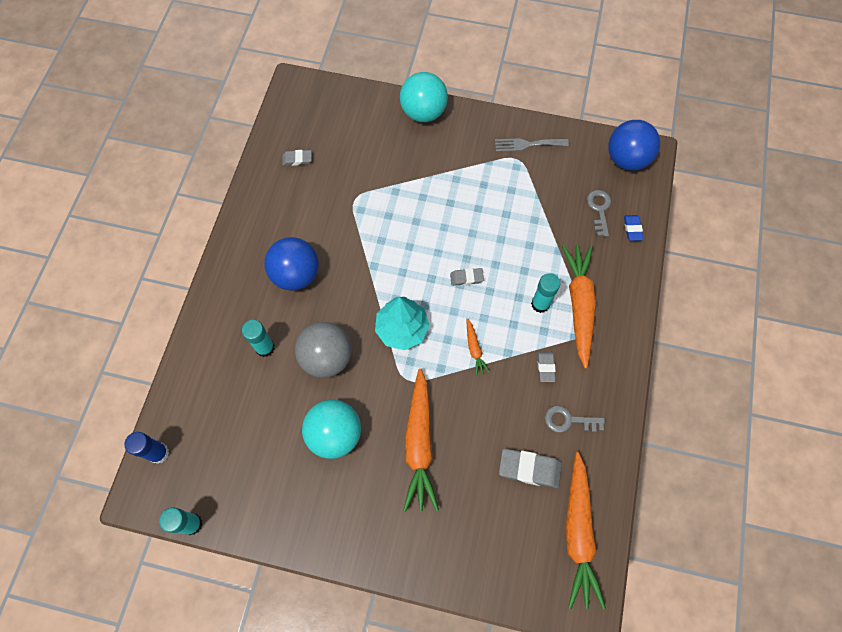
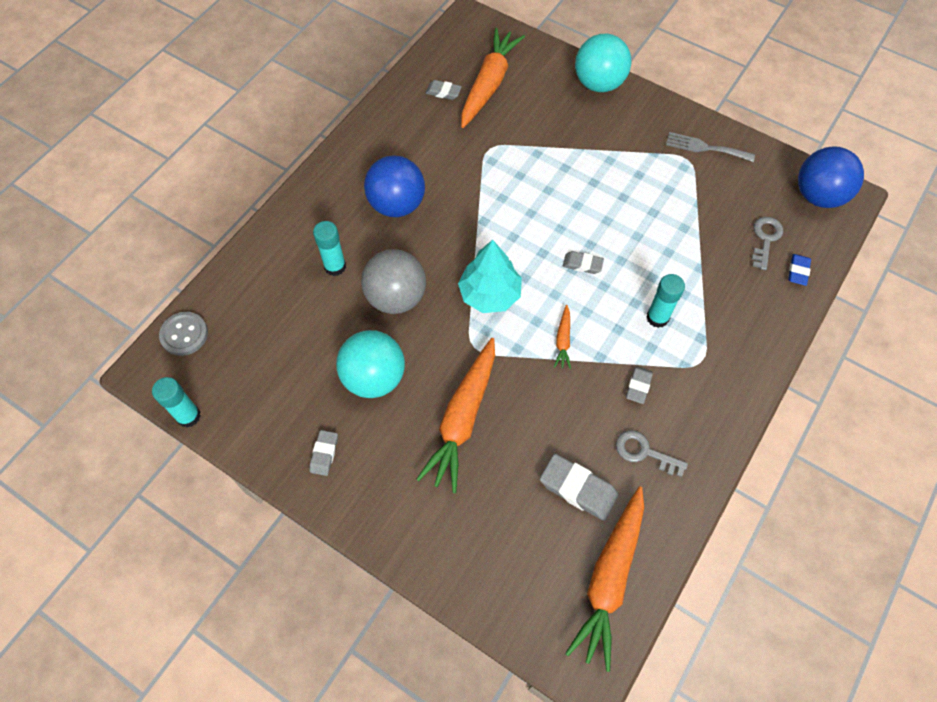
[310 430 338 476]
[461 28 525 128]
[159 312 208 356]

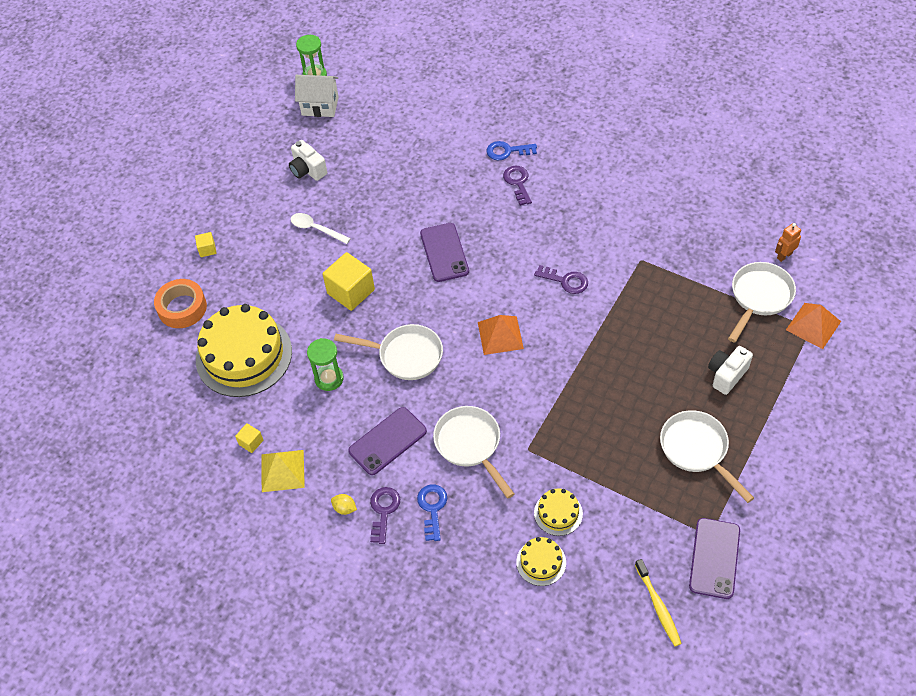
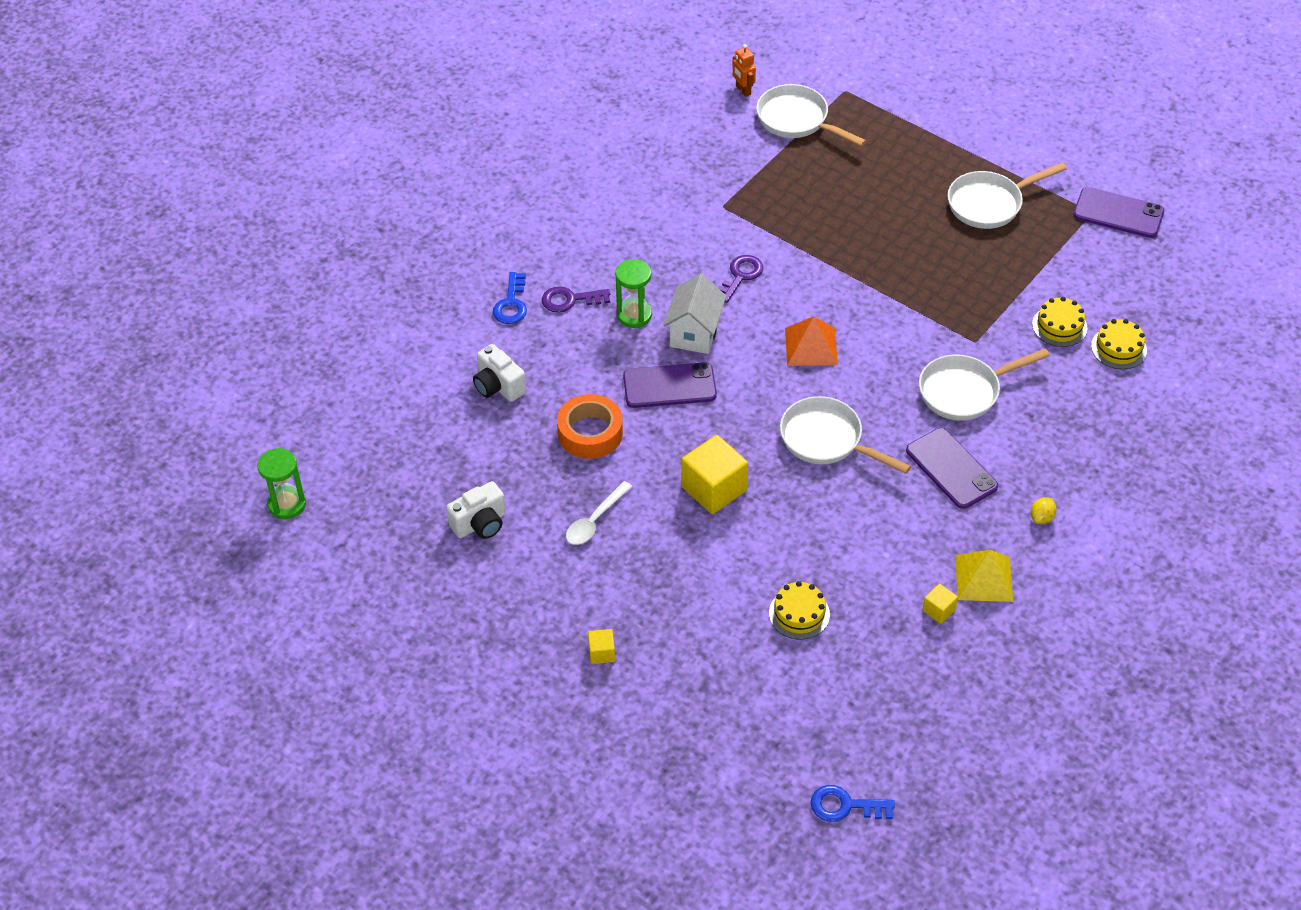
[370 487 400 544] (first image)
[635 559 682 646] (first image)
[786 303 841 349] (first image)
[557 394 623 459]
[664 274 726 354]
[615 259 652 328]
[811 785 895 822]
[473 344 526 402]
[780 396 911 474]
[769 581 830 640]

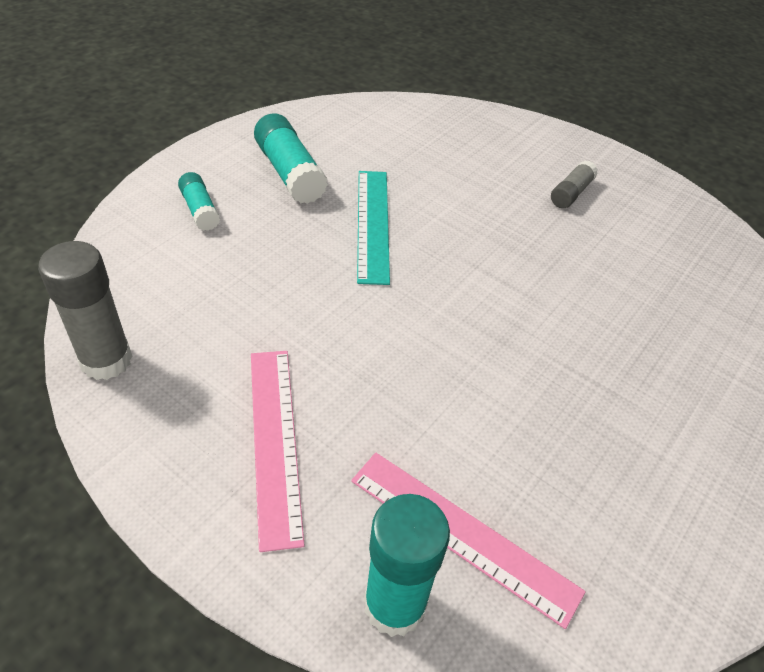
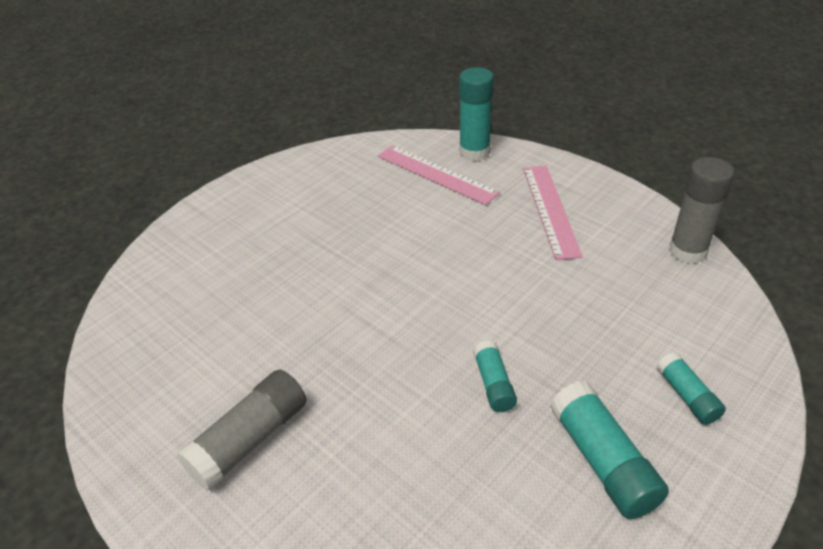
[473 340 517 412]
[176 369 307 490]

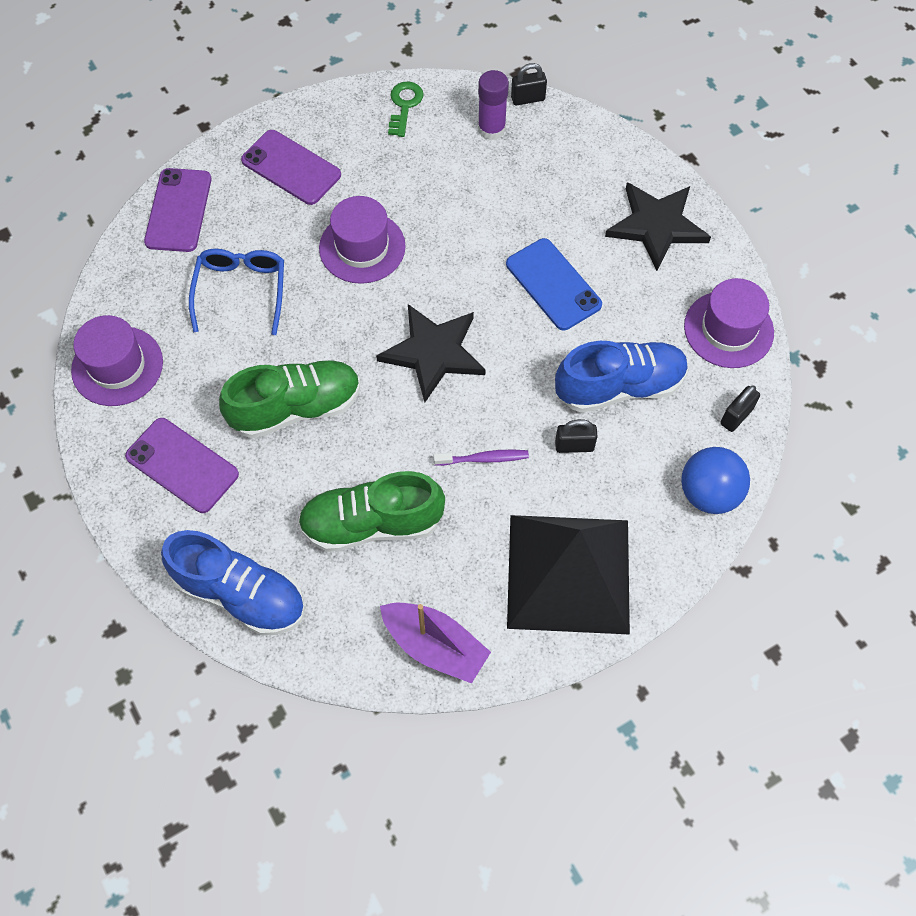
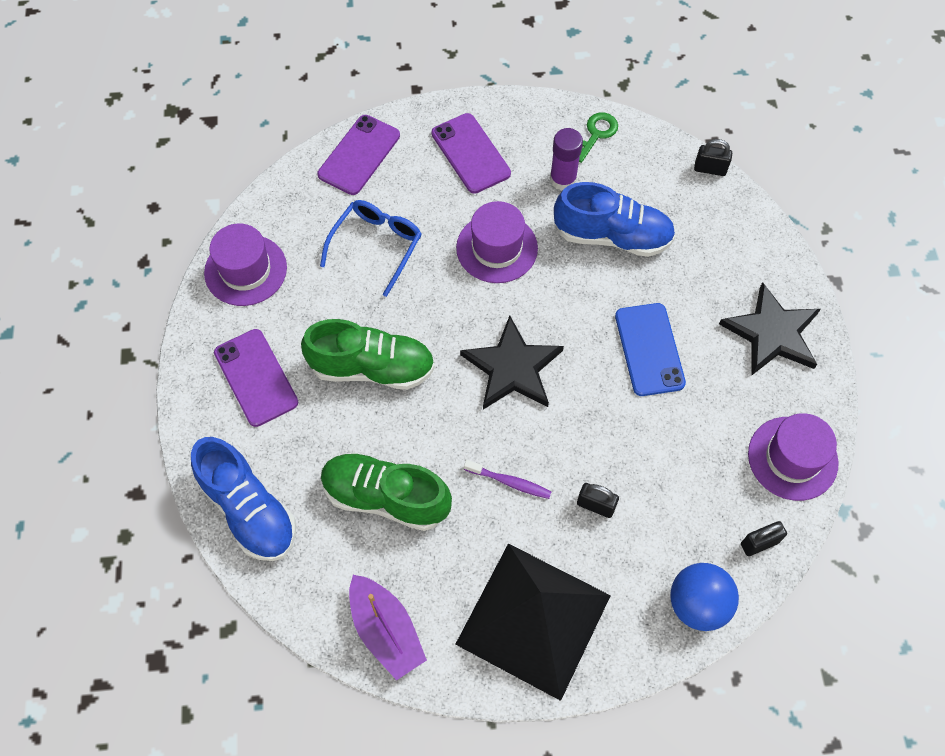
[550 128 583 191]
[554 182 675 257]

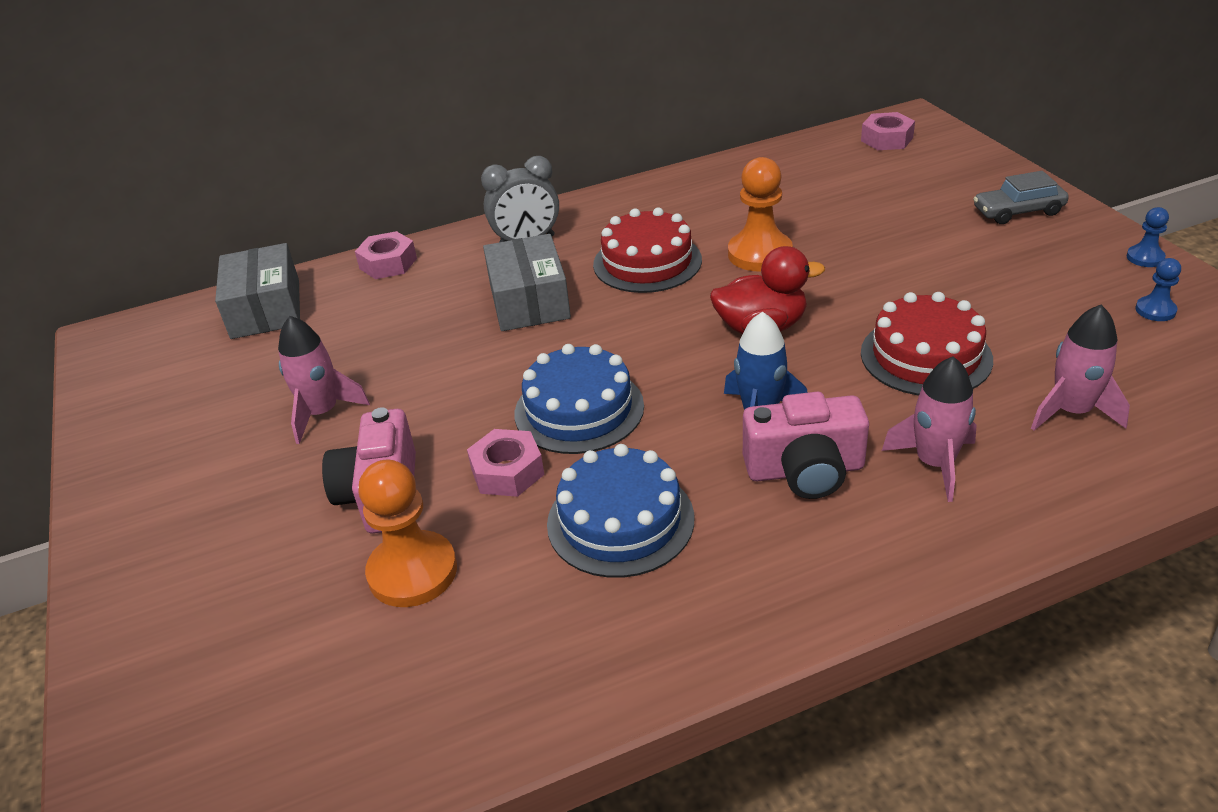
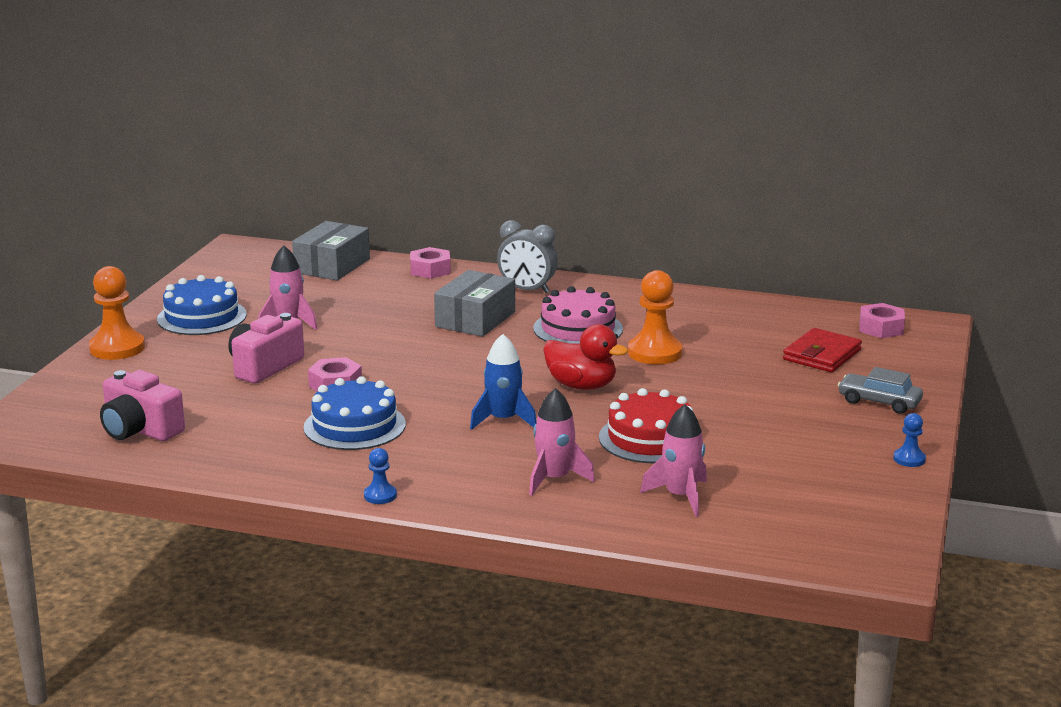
[783 328 862 372]
[89 266 145 360]
[157 275 247 335]
[100 370 185 441]
[364 448 397 504]
[533 286 623 344]

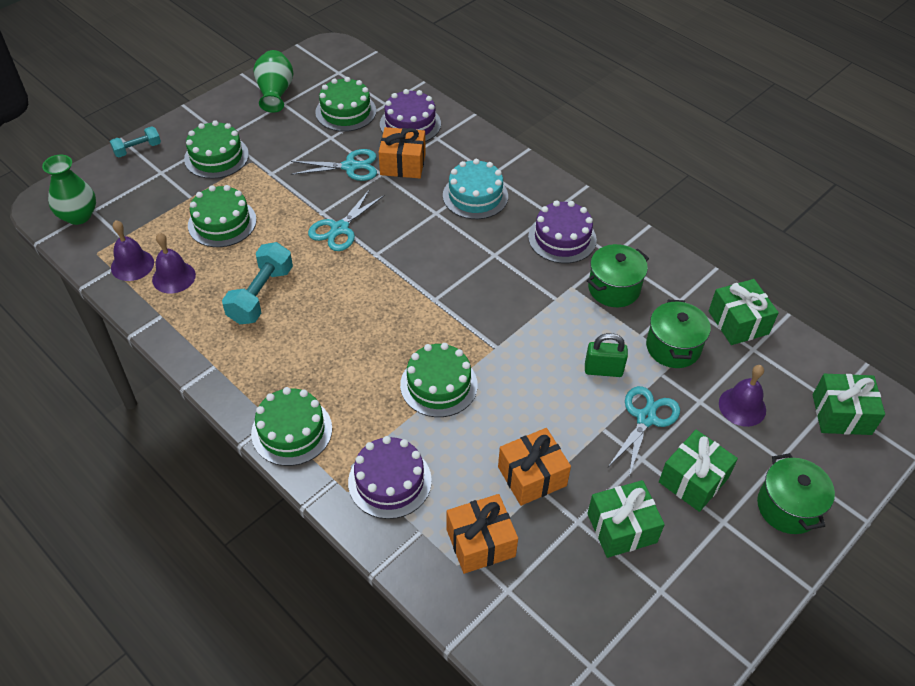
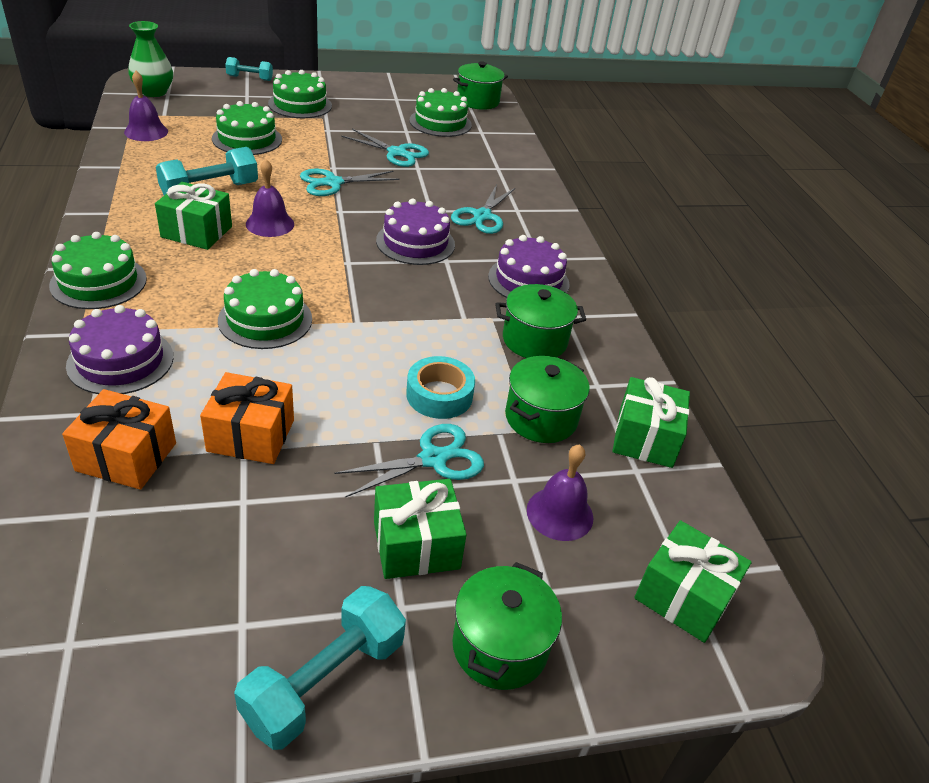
[253 50 294 113] (first image)
[379 127 426 178] (first image)
[234 586 406 750]
[453 61 508 110]
[246 159 294 237]
[376 198 455 265]
[155 182 232 250]
[451 184 515 234]
[406 356 475 419]

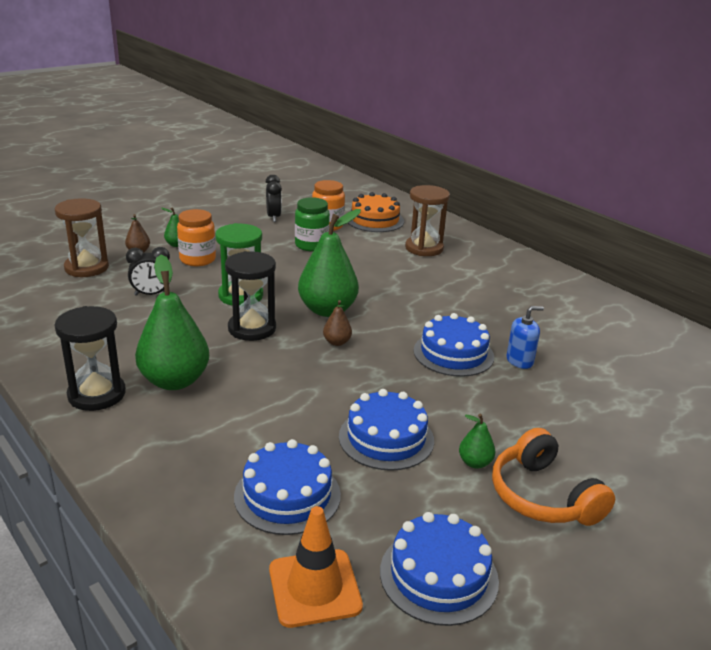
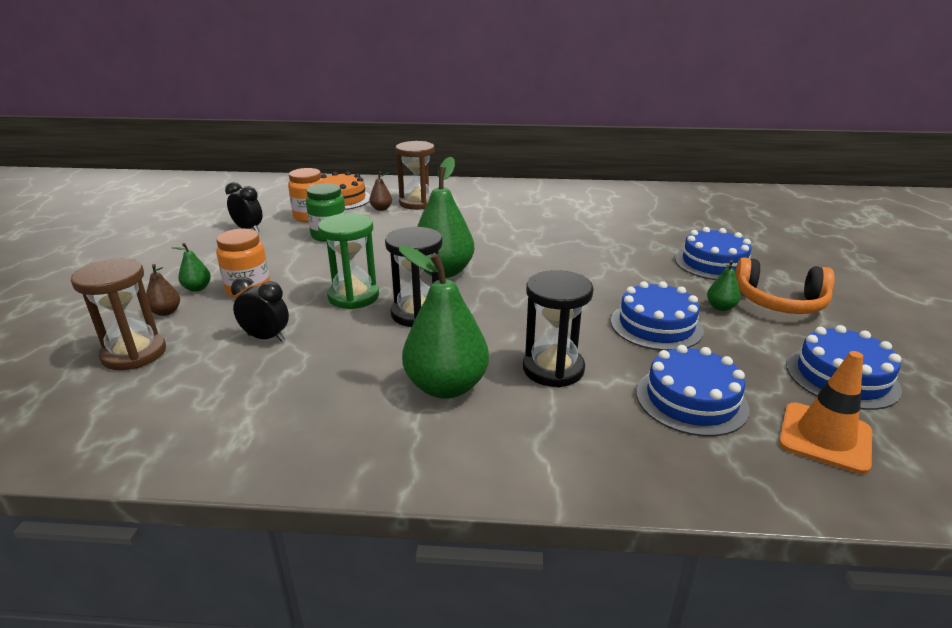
[507 306 544 369] (first image)
[523 270 594 387]
[369 172 392 211]
[675 227 751 280]
[231 277 289 342]

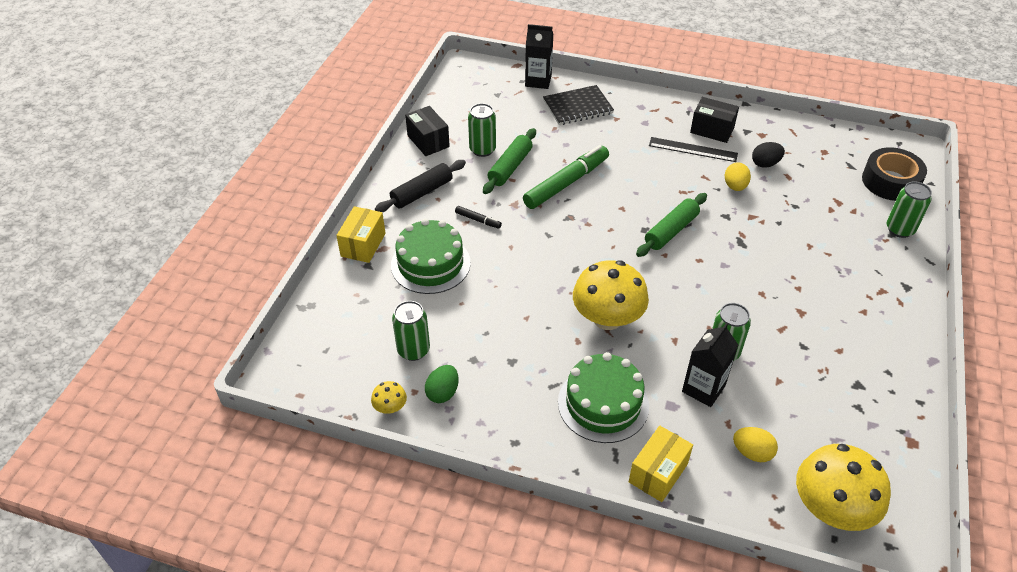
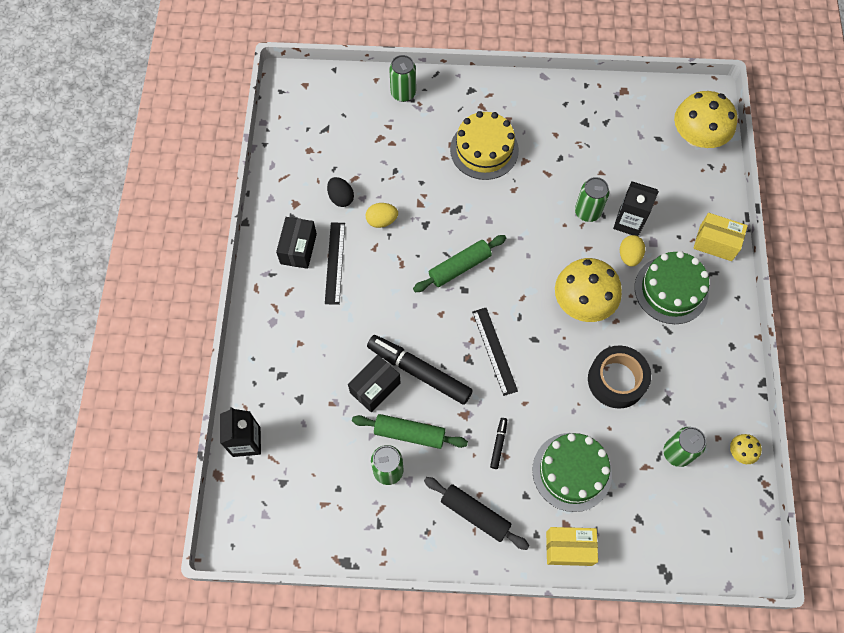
[425 365 459 403] (first image)
[543 85 614 125] (first image)
[450 111 519 180]
[472 308 518 396]
[348 355 401 413]
[620 235 645 267]
[588 345 651 409]
[367 335 473 405]
[413 235 506 292]

